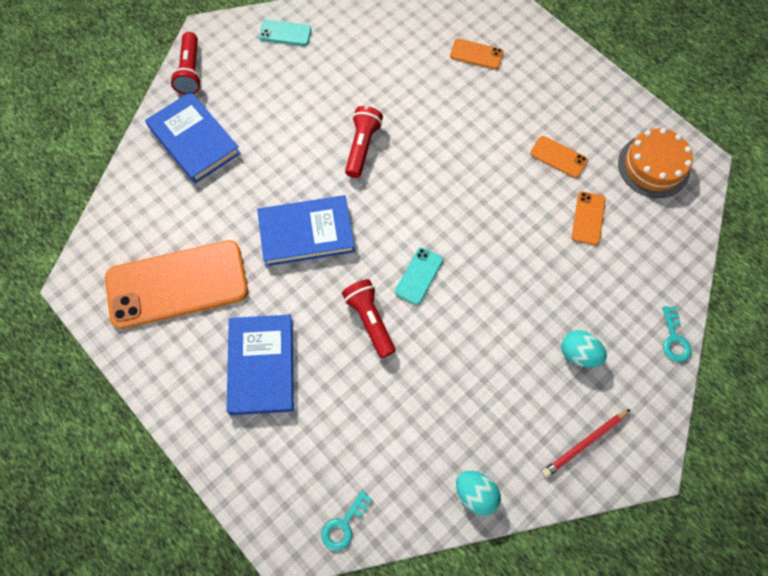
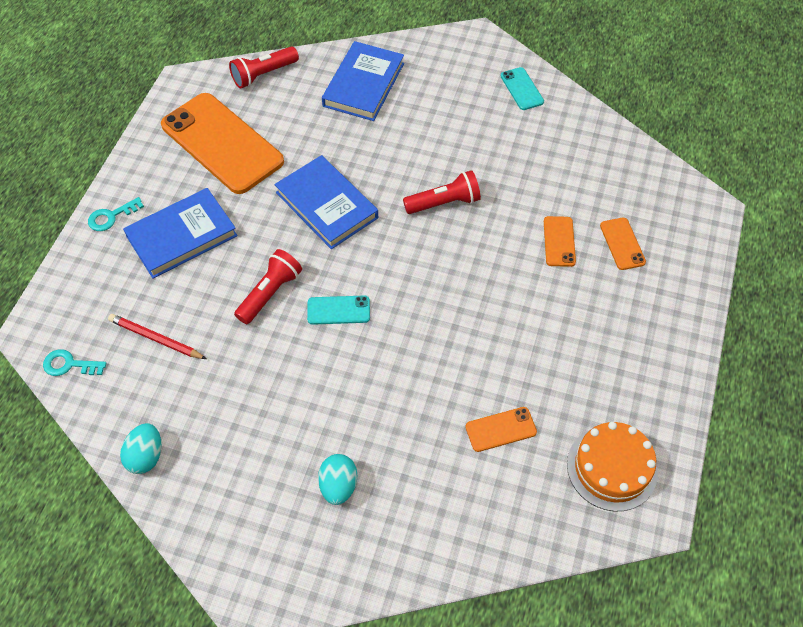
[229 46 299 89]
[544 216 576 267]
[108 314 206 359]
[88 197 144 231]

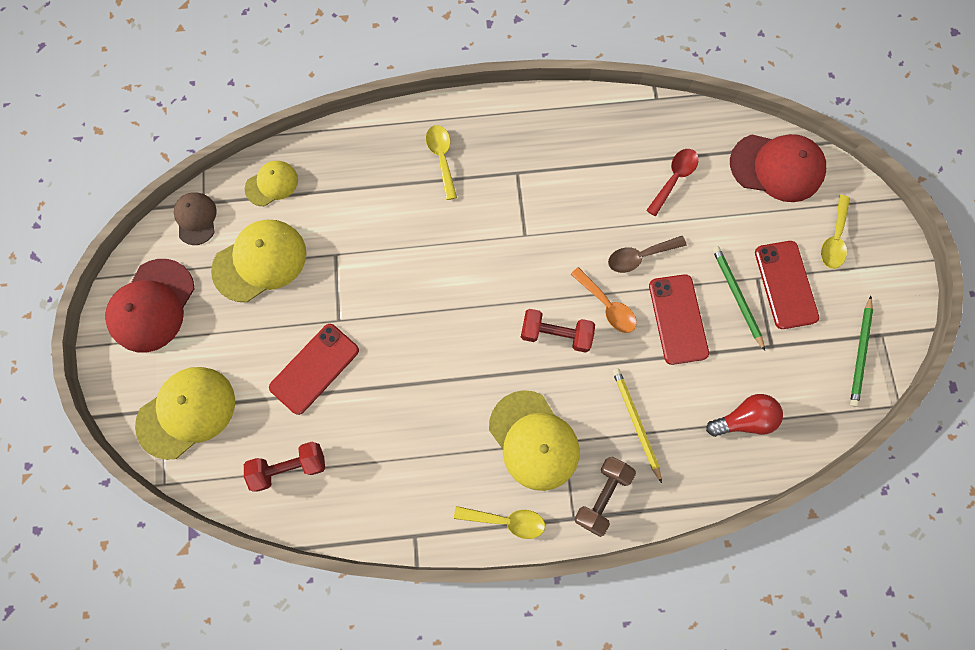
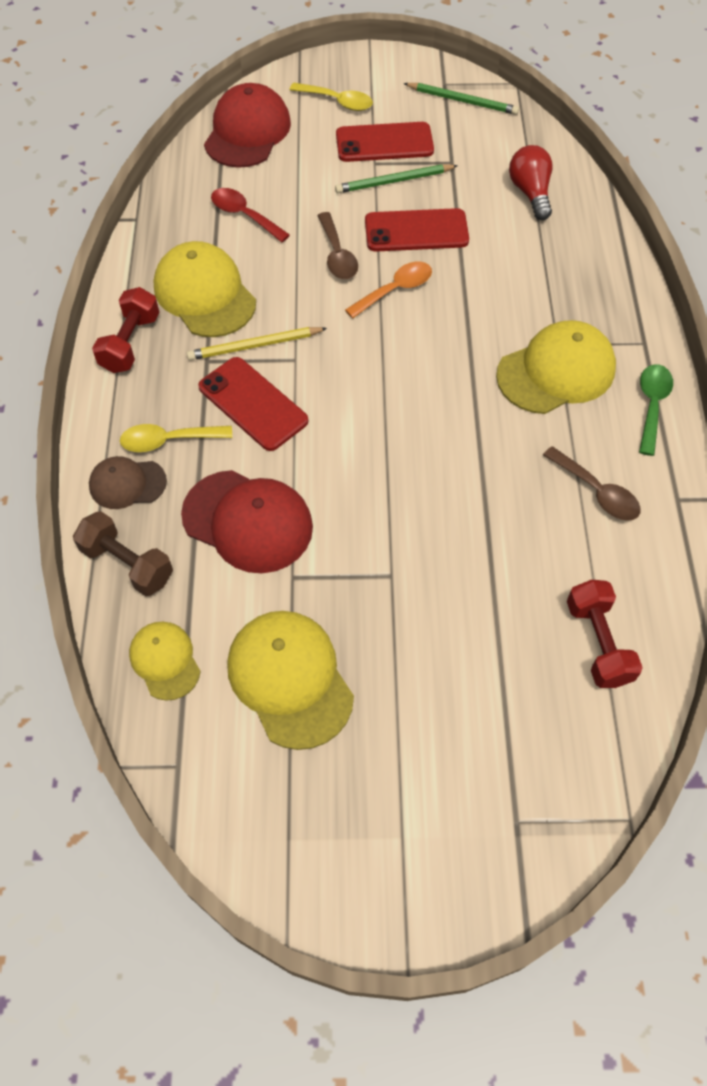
[543 446 641 521]
[181 470 313 573]
[153 241 256 337]
[89 456 167 509]
[198 357 309 451]
[92 287 160 373]
[73 511 173 596]
[187 327 327 360]
[639 364 673 456]

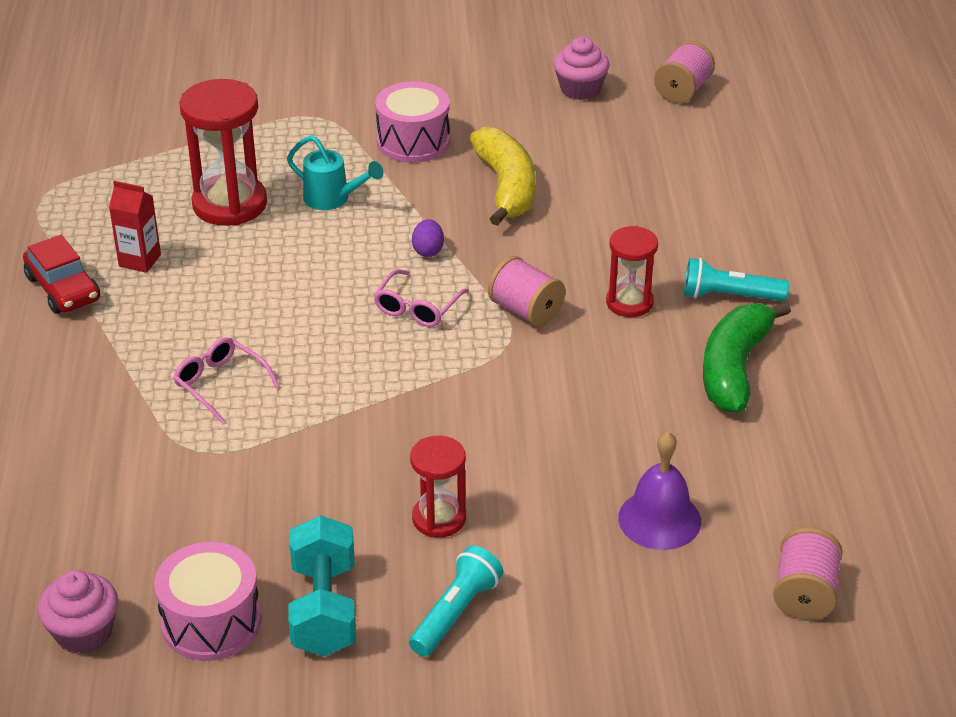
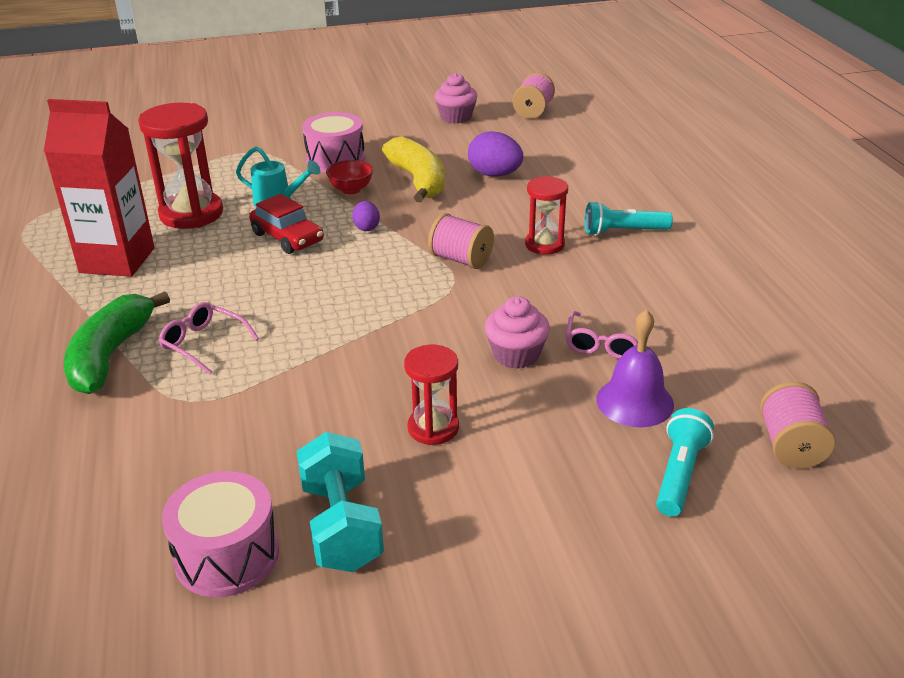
[326 160 373 194]
[468 131 523 177]
[249 194 324 254]
[485 296 550 369]
[565 311 638 359]
[656 408 714 517]
[64 291 170 394]
[44 99 155 277]

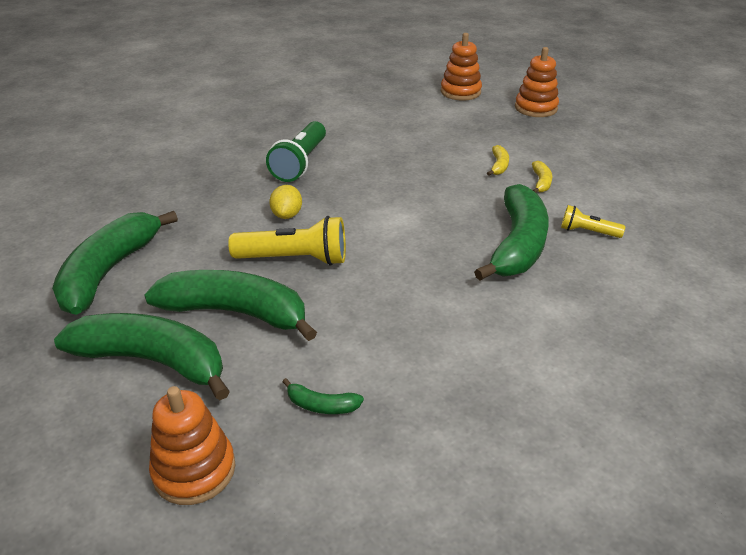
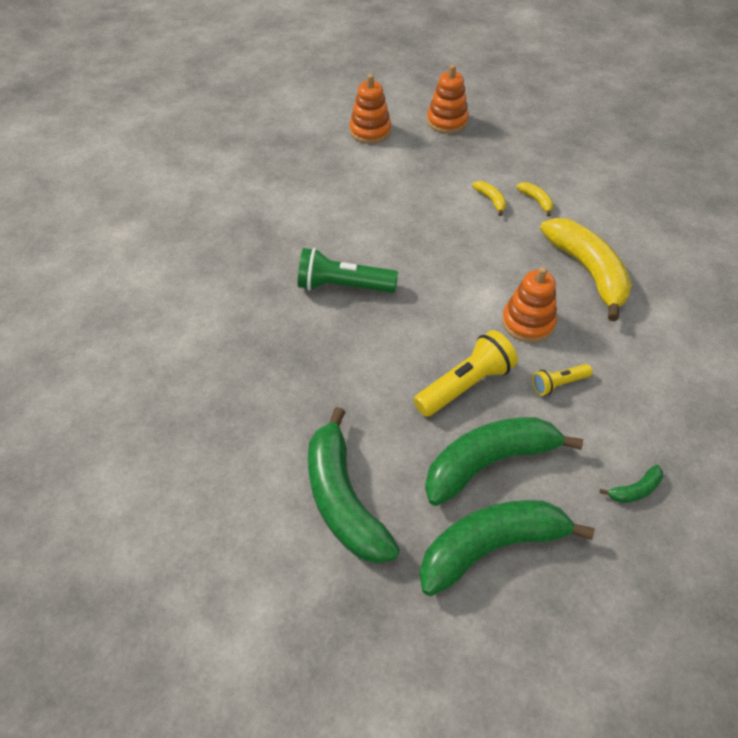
[269 185 302 219] (first image)
[502 267 557 343]
[532 364 592 396]
[540 218 632 321]
[298 248 398 293]

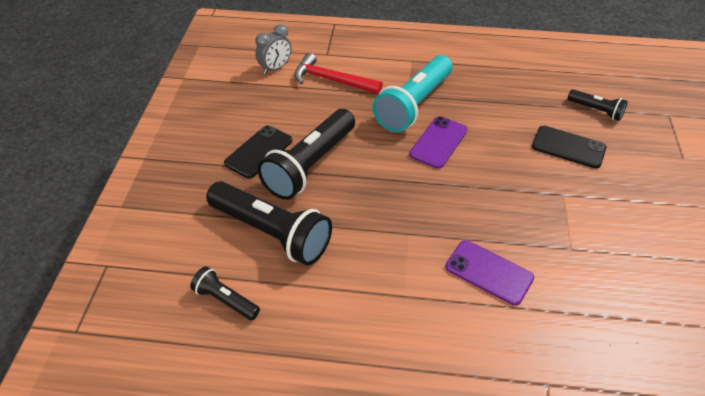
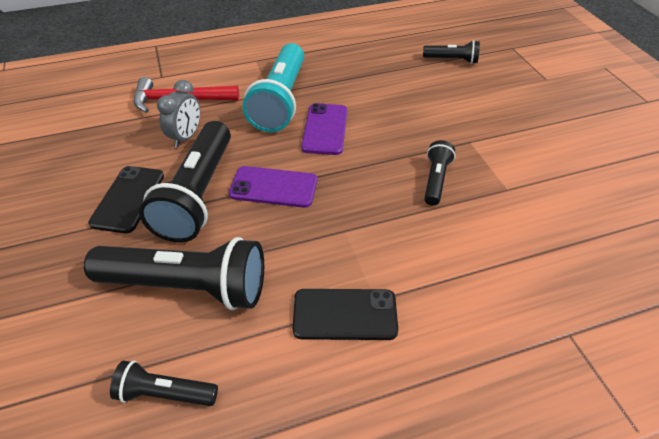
[424 140 455 206]
[157 80 200 148]
[229 166 317 208]
[293 289 398 340]

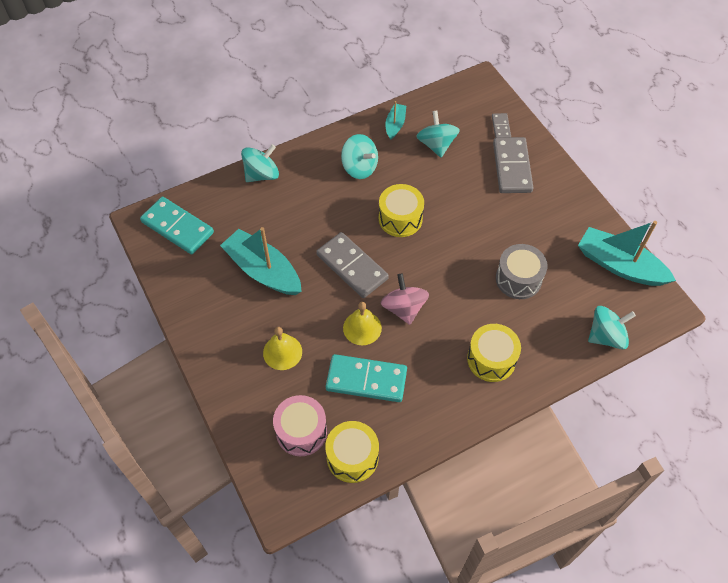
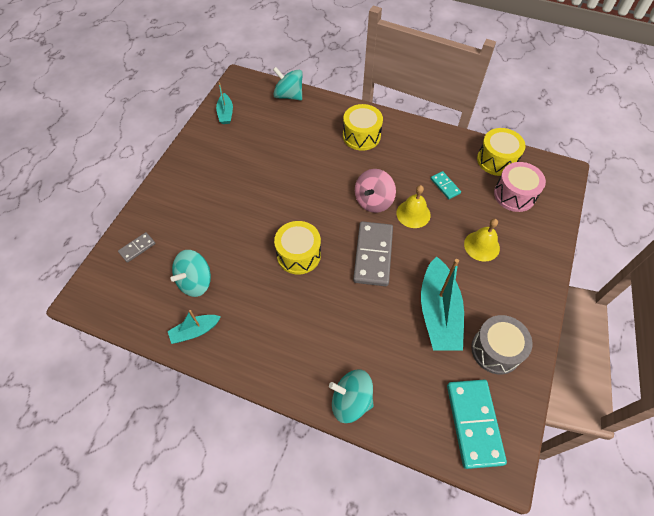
[341 134 378 179] (first image)
[493 137 533 193] (first image)
[471 315 532 375]
[431 171 461 199]
[216 82 233 124]

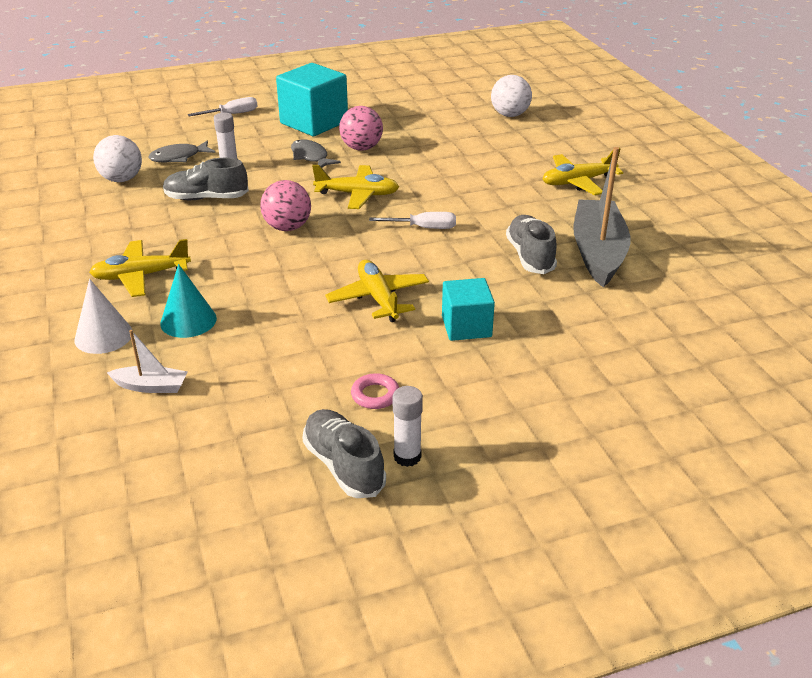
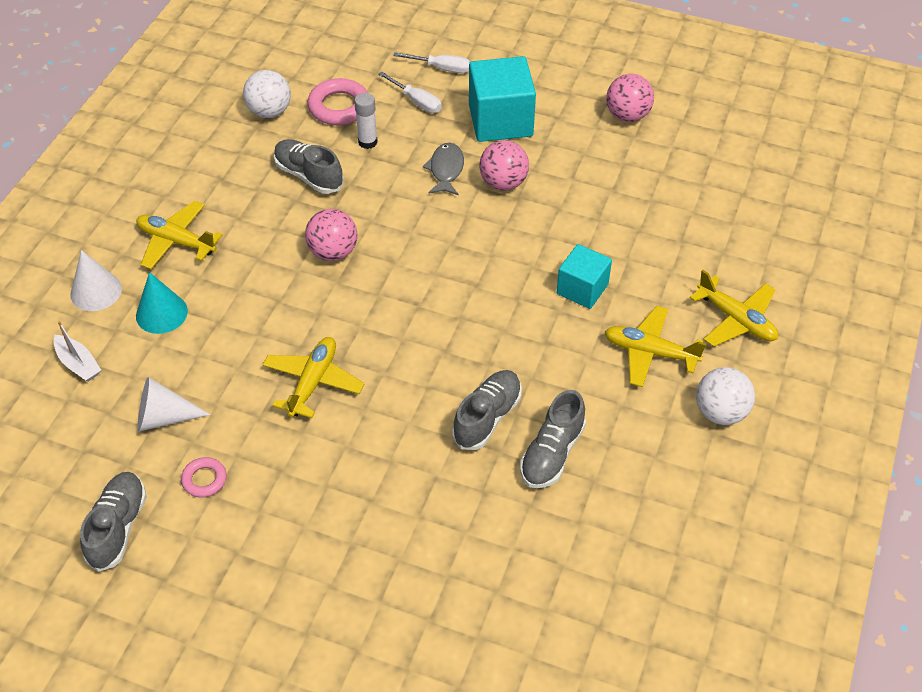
[393 386 423 467] (first image)
[137 377 211 432]
[606 74 654 122]
[690 270 778 347]
[378 72 442 113]
[557 244 612 309]
[696 367 755 425]
[307 78 368 125]
[520 390 586 488]

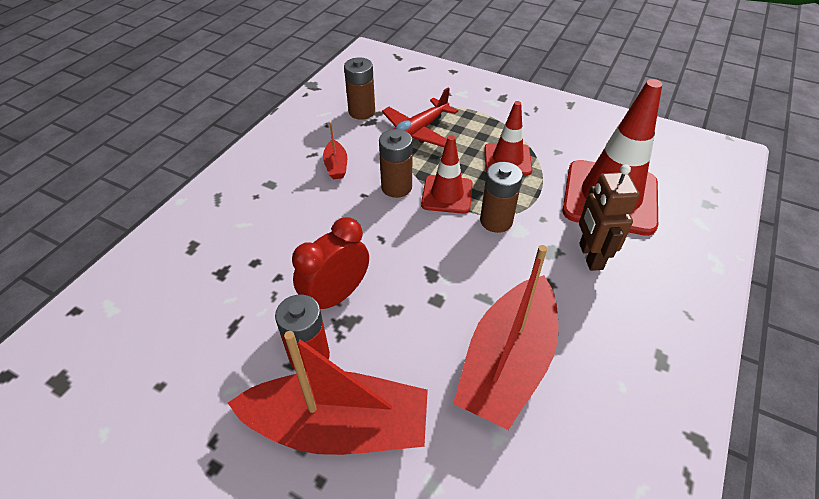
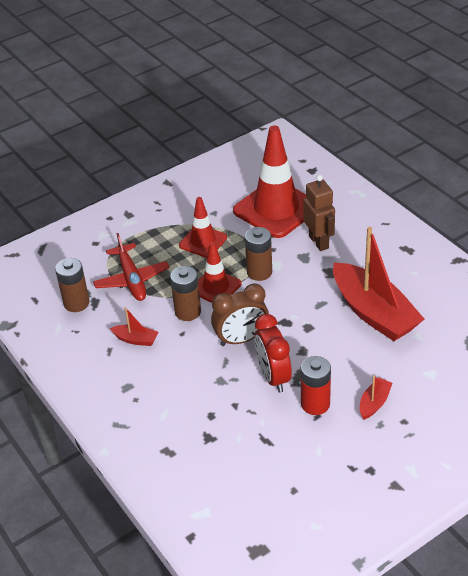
[211 284 269 346]
[304 175 335 251]
[360 375 392 420]

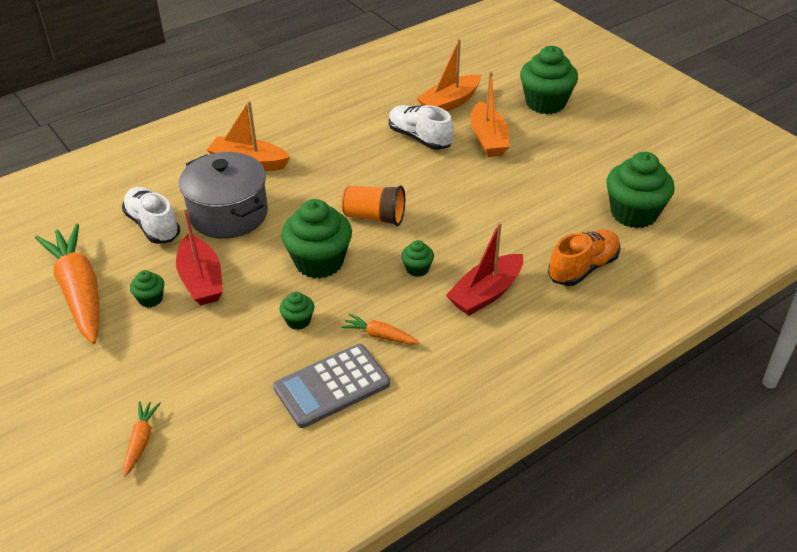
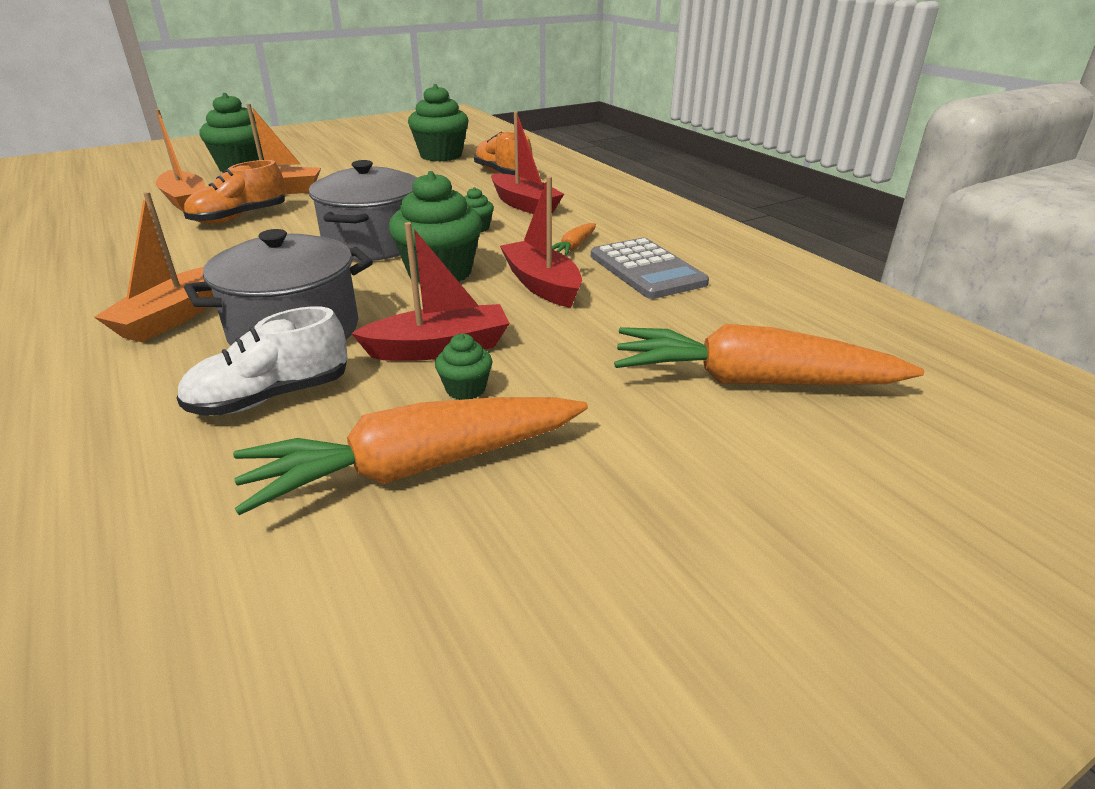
[500 176 582 308]
[309 160 417 261]
[184 160 286 224]
[614 324 924 385]

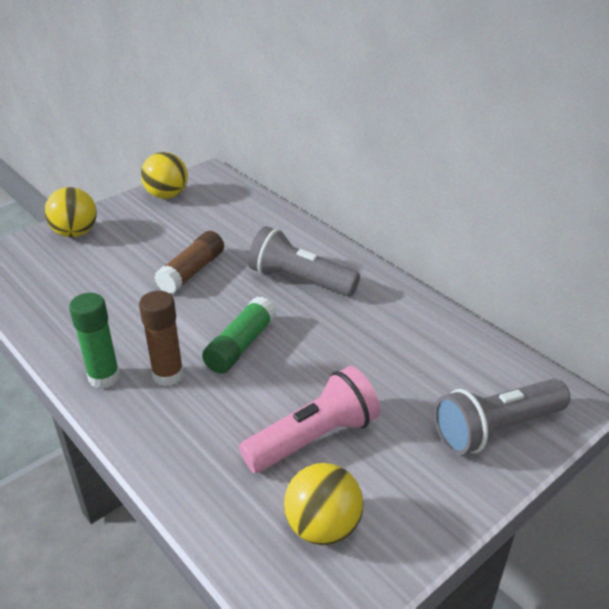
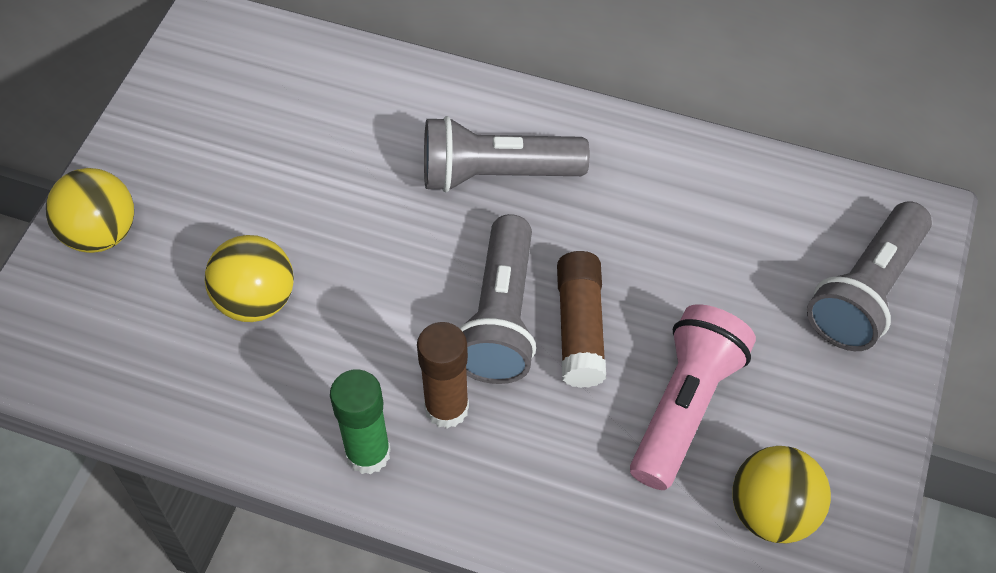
[204 235 294 322]
[557 251 606 388]
[459 214 536 384]

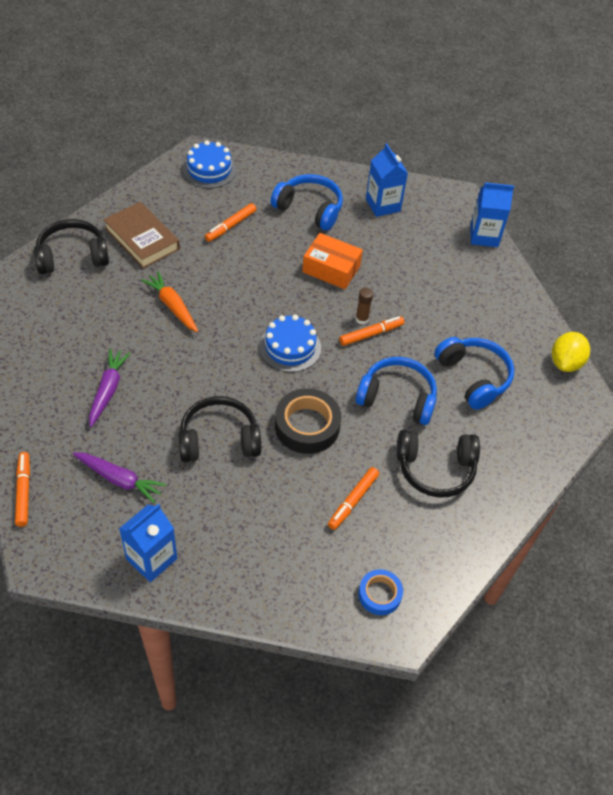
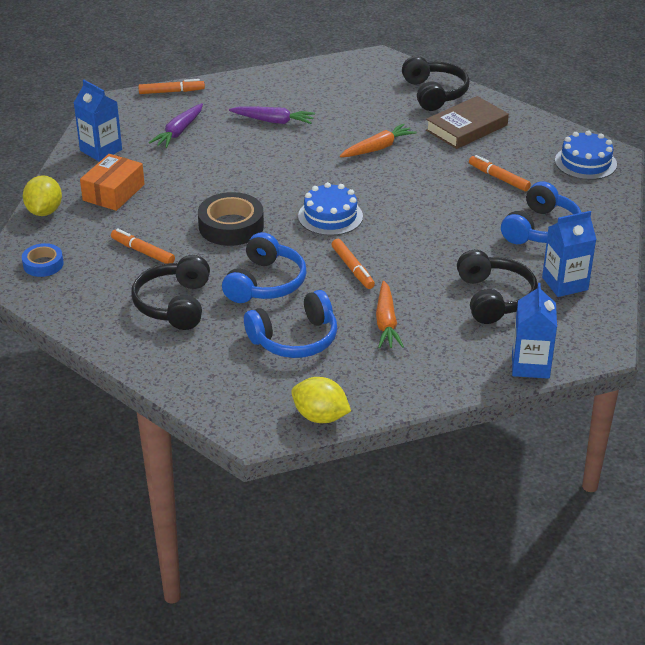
[356 288 373 324] (first image)
[23 175 62 216]
[376 281 404 348]
[457 250 538 324]
[80 154 145 211]

